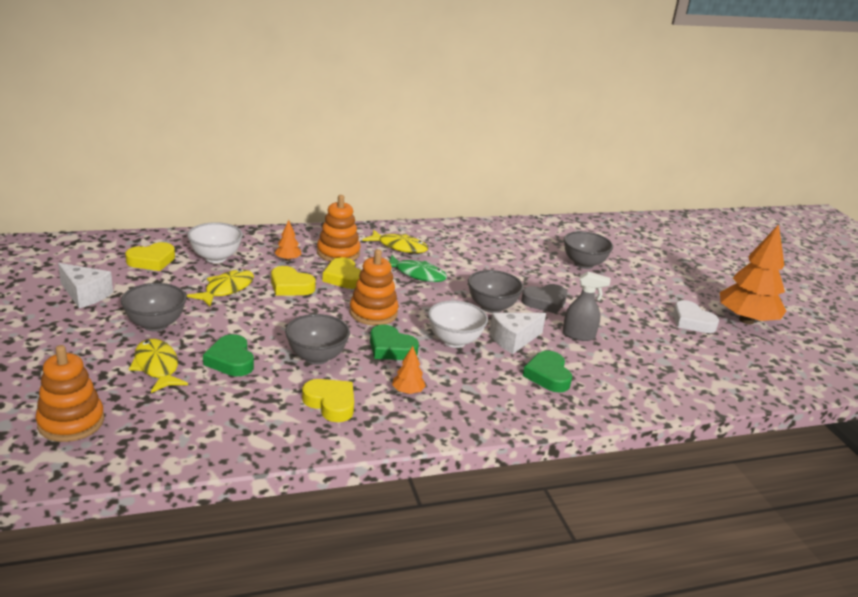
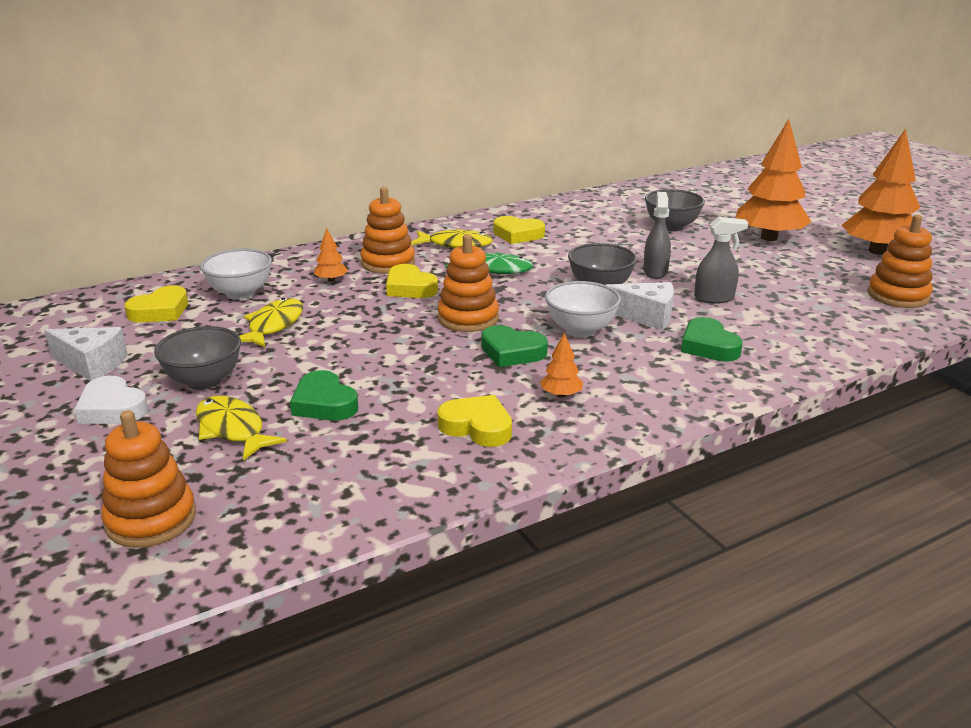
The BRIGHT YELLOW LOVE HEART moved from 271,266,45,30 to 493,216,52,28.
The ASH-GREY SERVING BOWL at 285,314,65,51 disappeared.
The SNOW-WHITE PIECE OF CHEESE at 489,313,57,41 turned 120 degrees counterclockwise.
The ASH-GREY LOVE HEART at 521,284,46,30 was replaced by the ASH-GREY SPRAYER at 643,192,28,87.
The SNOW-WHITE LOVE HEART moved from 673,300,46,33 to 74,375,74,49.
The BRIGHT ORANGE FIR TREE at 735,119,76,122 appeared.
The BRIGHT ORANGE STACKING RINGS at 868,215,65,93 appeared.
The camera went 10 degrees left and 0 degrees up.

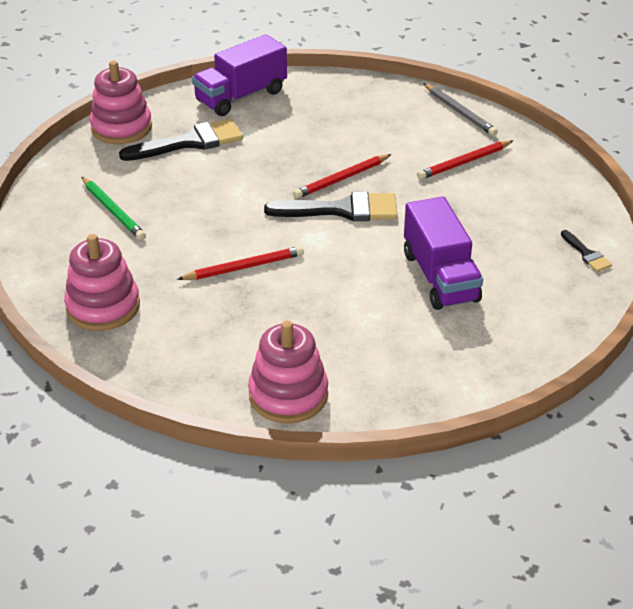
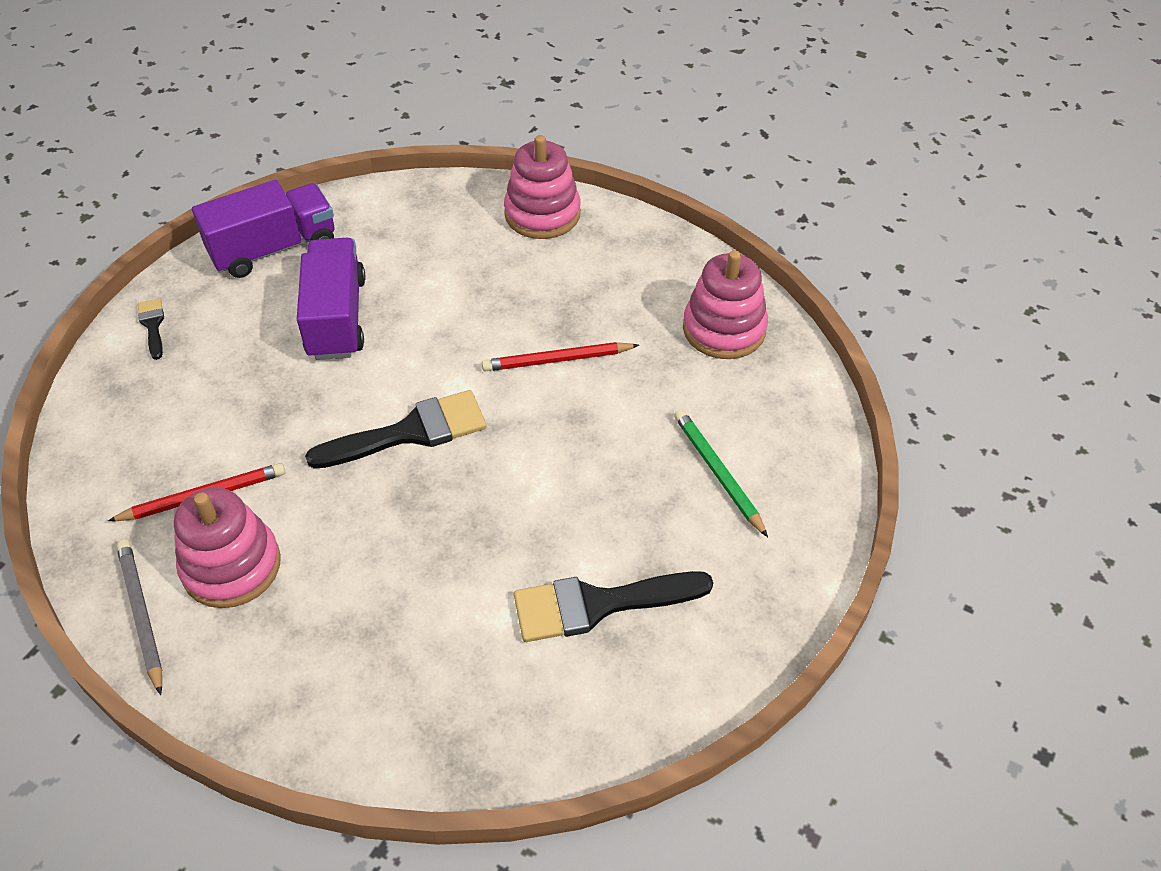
The ROSE-PINK STACKING RINGS moved from 90,61,62,83 to 174,487,107,121.
The PURPLE TRUCK moved from 192,34,95,82 to 192,180,143,98.
The BLACK BRUSH at 264,191,134,30 turned 150 degrees clockwise.
The SCARLET PENCIL at 293,154,99,45 disappeared.
The camera went 170 degrees left and 10 degrees up.

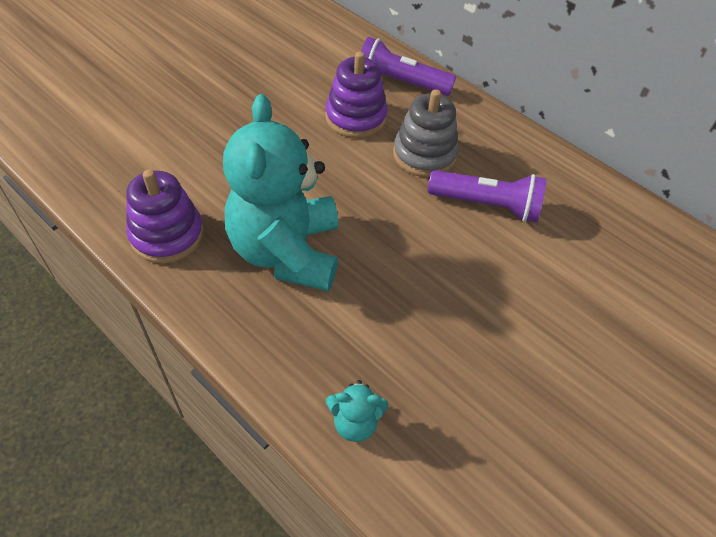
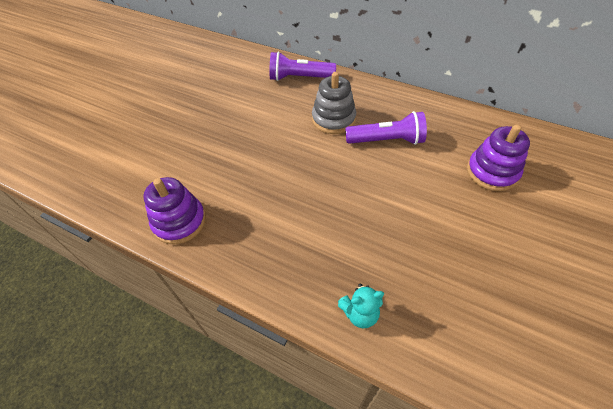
The TEAL TEDDY at 223,94,116,197 disappeared.
The PURPLE STACKING RINGS moved from 325,52,63,86 to 467,125,63,66.
The camera went 10 degrees left and 0 degrees up.

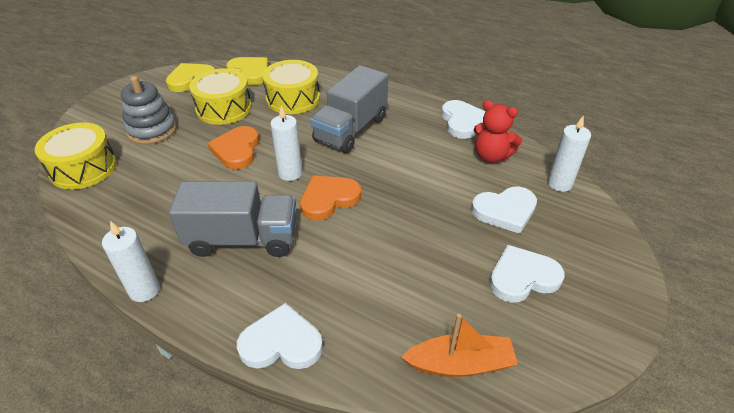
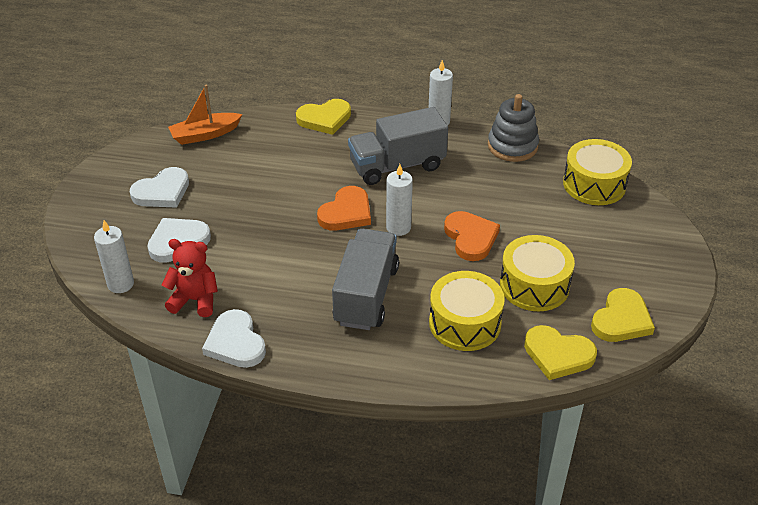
The ASH-GREY STACKING RINGS moved from 121,76,56,68 to 488,94,51,68.
The SNOW-WHITE LOVE HEART at 237,303,86,66 became the BRIGHT YELLOW LOVE HEART at 296,99,55,36.
The camera went 160 degrees right and 0 degrees up.

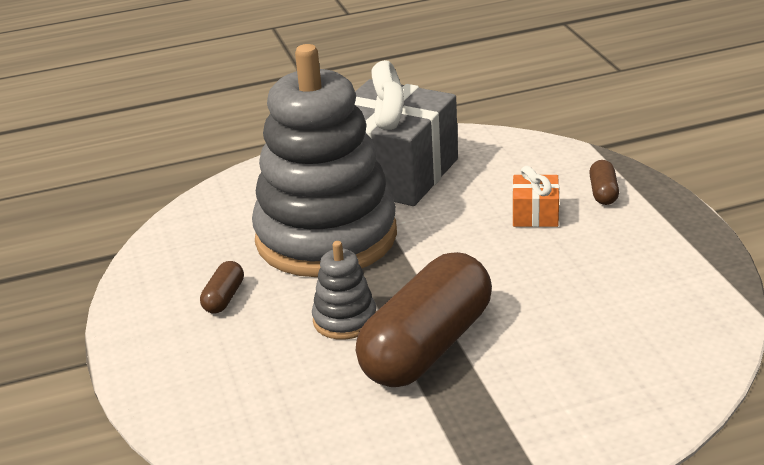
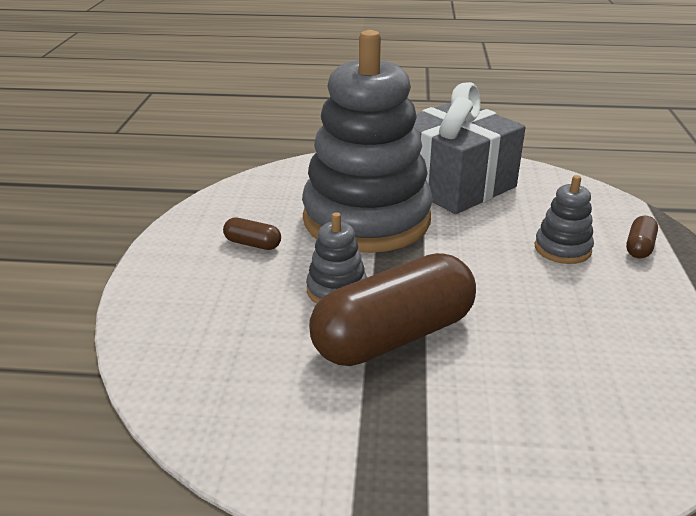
The RUSSET PILL at 200,261,44,53 turned 75 degrees clockwise.
The BRIGHT ORANGE GIFT at 512,166,47,61 was replaced by the ASH-GREY STACKING RINGS at 535,175,59,89.
The camera went 20 degrees right and 0 degrees up.

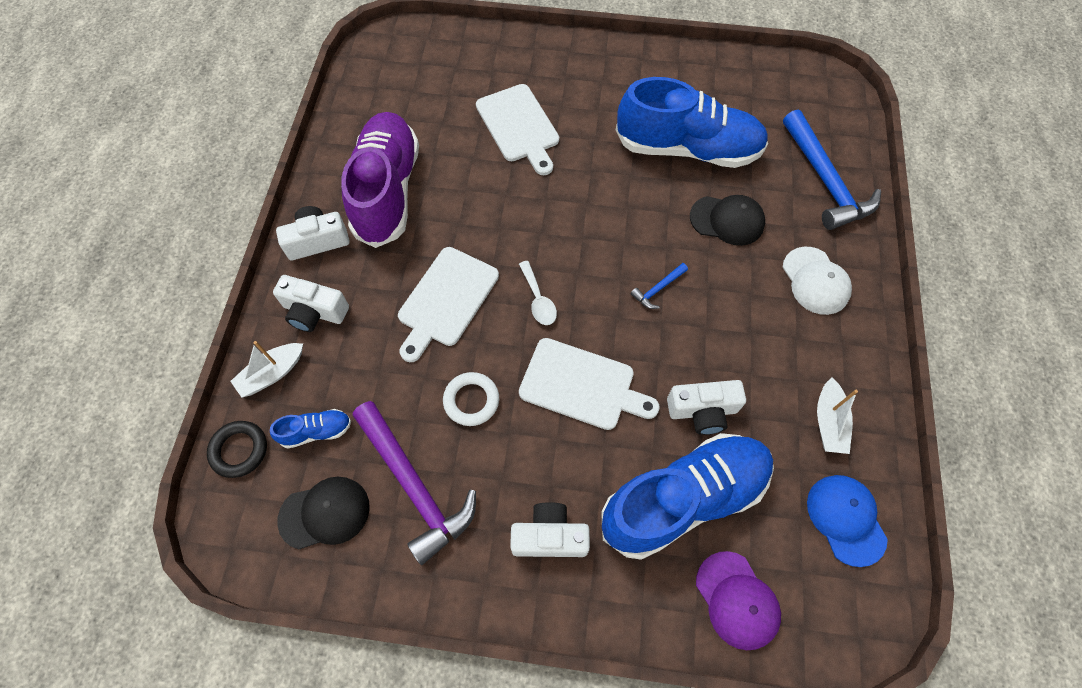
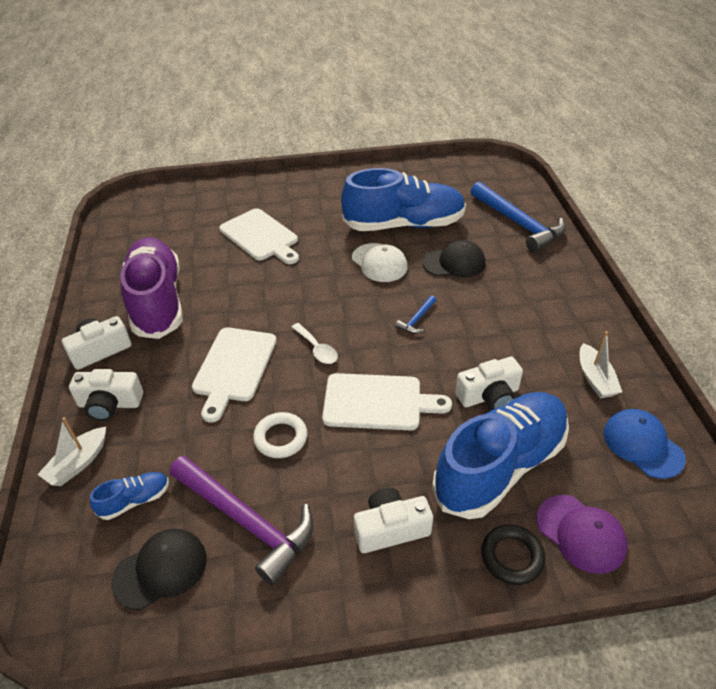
The BLACK TORUS moved from 207,421,60,57 to 481,525,64,60.
The SNOW-WHITE CAP moved from 783,247,69,68 to 352,243,56,39.
The camera went 15 degrees left and 20 degrees down.

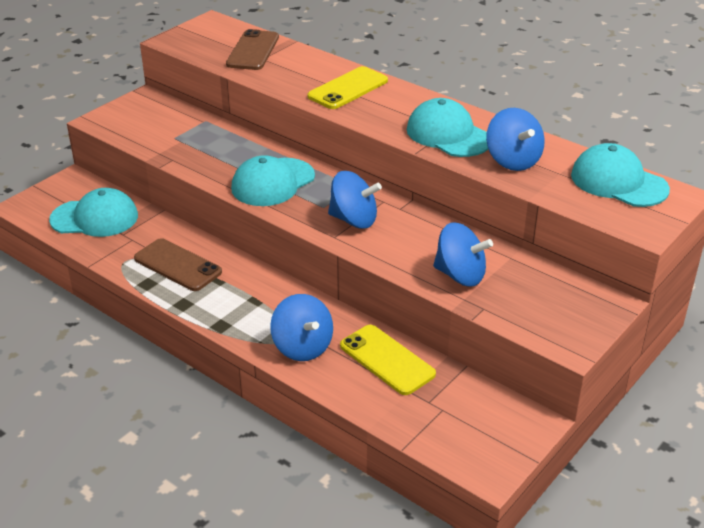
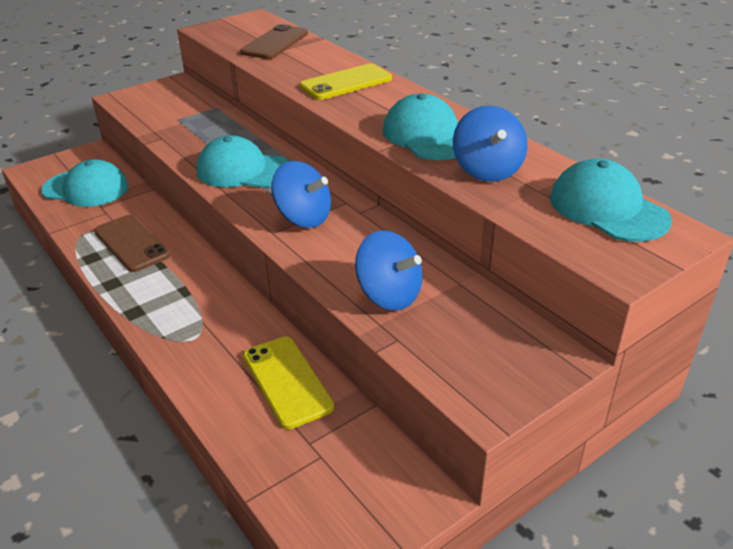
The TEAL CAP at 231,155,84,51 turned 45 degrees clockwise.
The COBALT TOY TOP at 270,294,63,67 disappeared.
The camera went 15 degrees right and 0 degrees up.

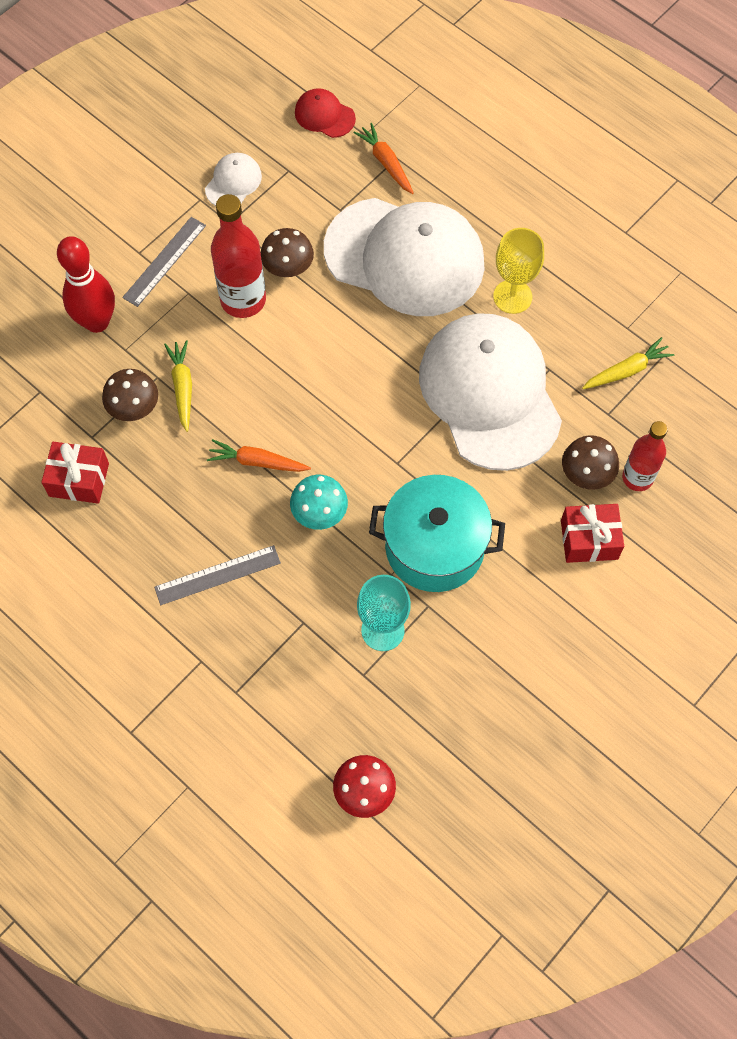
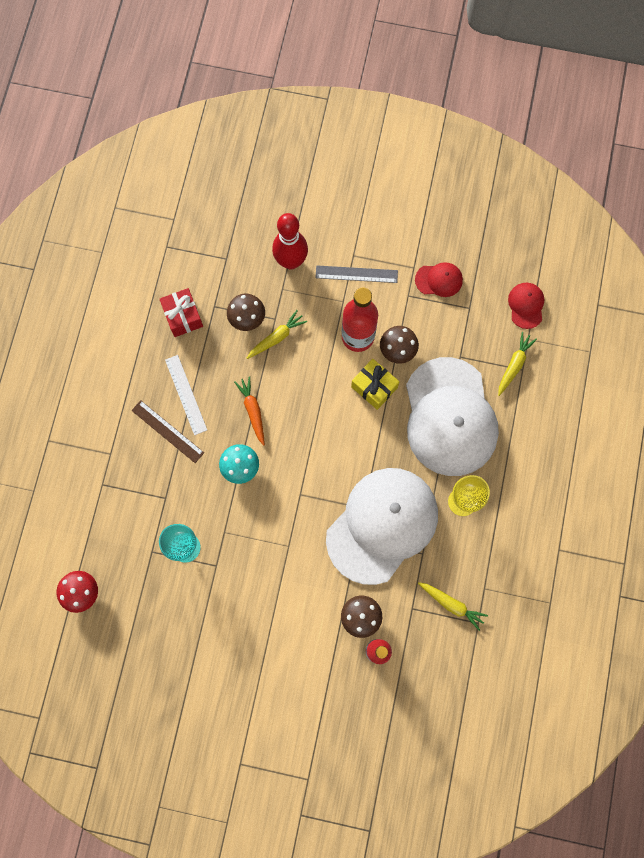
The ASH-GREY MEASURING STICK at 154,545,127,60 became the RUSSET MEASURING STICK at 131,400,73,63.
The SNOW-WHITE CAP at 205,153,57,53 became the SCARLET CAP at 415,262,48,35.
The BRIGHT ORANGE TOY CARROT at 353,123,60,71 became the BRIGHT YELLOW TOY CARROT at 498,332,39,64.
The TEAL STOCKPOT at 369,475,136,117 disappeared.
The SCARLET GIFT at 561,504,63,59 disappeared.
The SNOW-WHITE MEASURING STICK at 165,355,42,80 appeared.
The BRIGHT YELLOW GIFT at 351,359,49,51 appeared.
The camera went 60 degrees right and 10 degrees up.

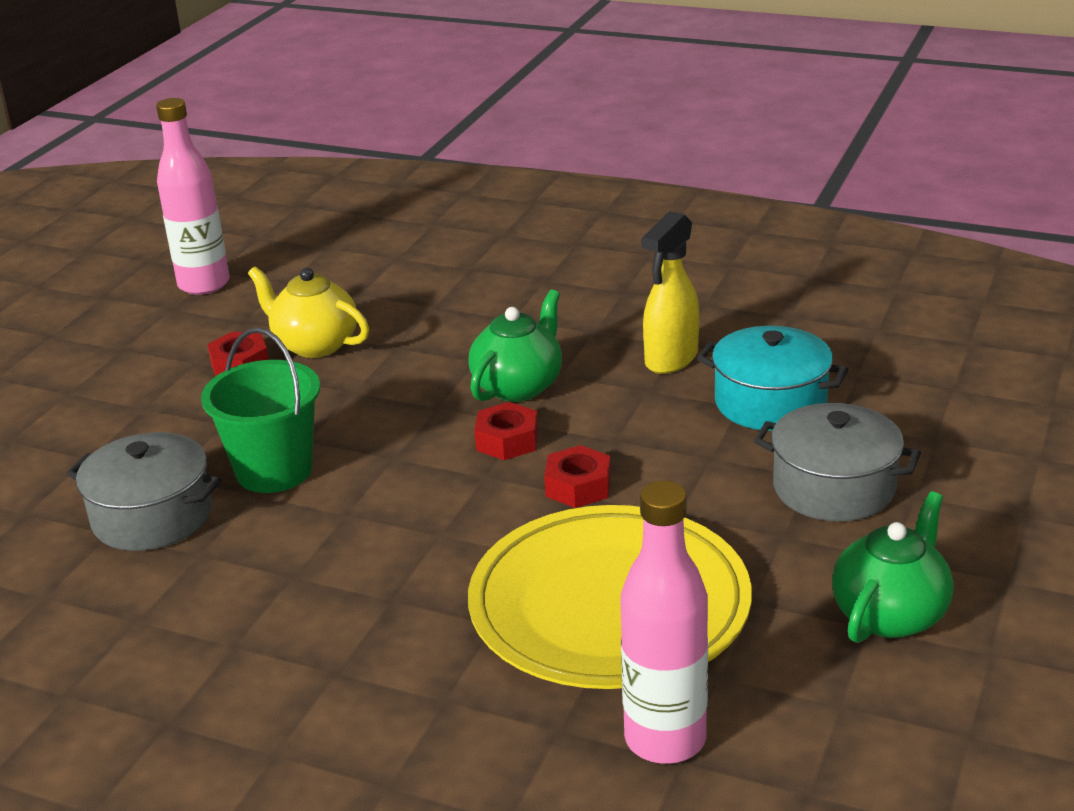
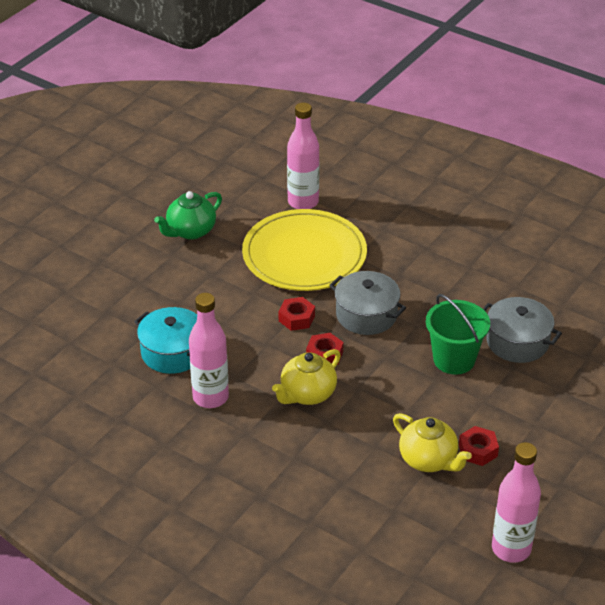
The GREEN CHINA TEAPOT at 469,290,93,112 became the BRIGHT YELLOW CHINA TEAPOT at 272,349,69,56.
The BRIGHT YELLOW SPRAYER at 642,211,57,163 was replaced by the ROSE-PINK FLASK at 189,293,40,115.
The ASH-GREY STOCKPOT moved from 754,403,167,119 to 329,271,77,64.
The camera went 170 degrees left and 10 degrees up.

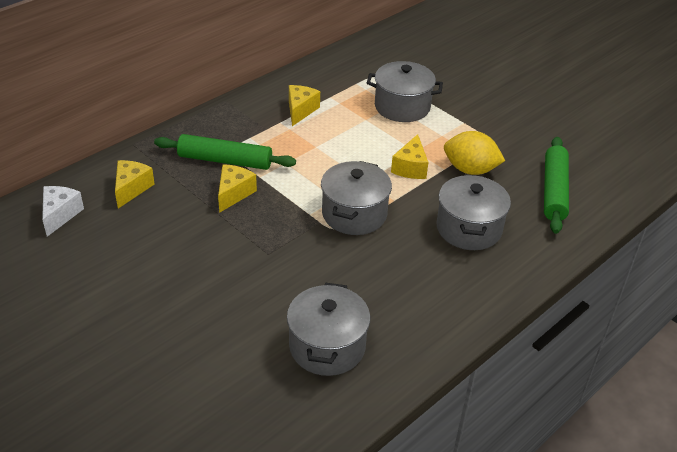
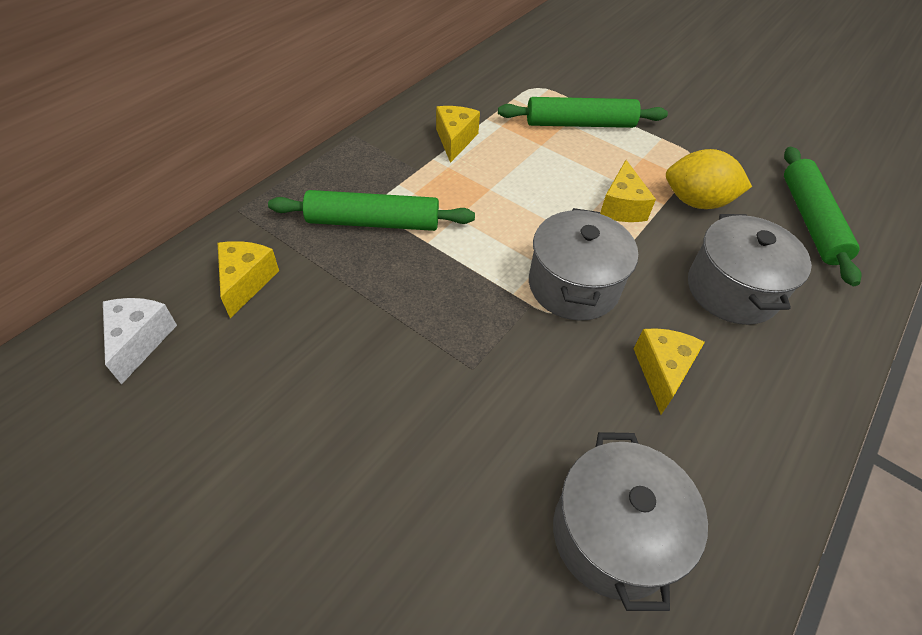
The BRIGHT YELLOW PIECE OF CHEESE moved from 218,164,39,49 to 634,328,71,87.
The ASH-GREY STOCKPOT at 367,61,76,61 was replaced by the GREEN DOUGH ROLLER at 498,97,170,31.
The camera went 10 degrees left and 10 degrees up.

